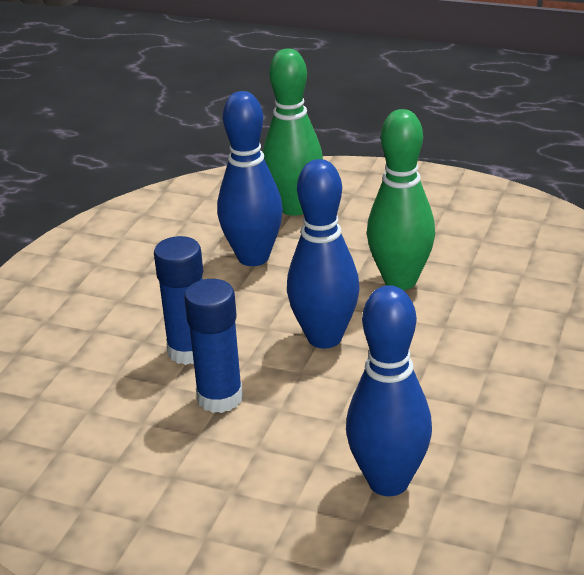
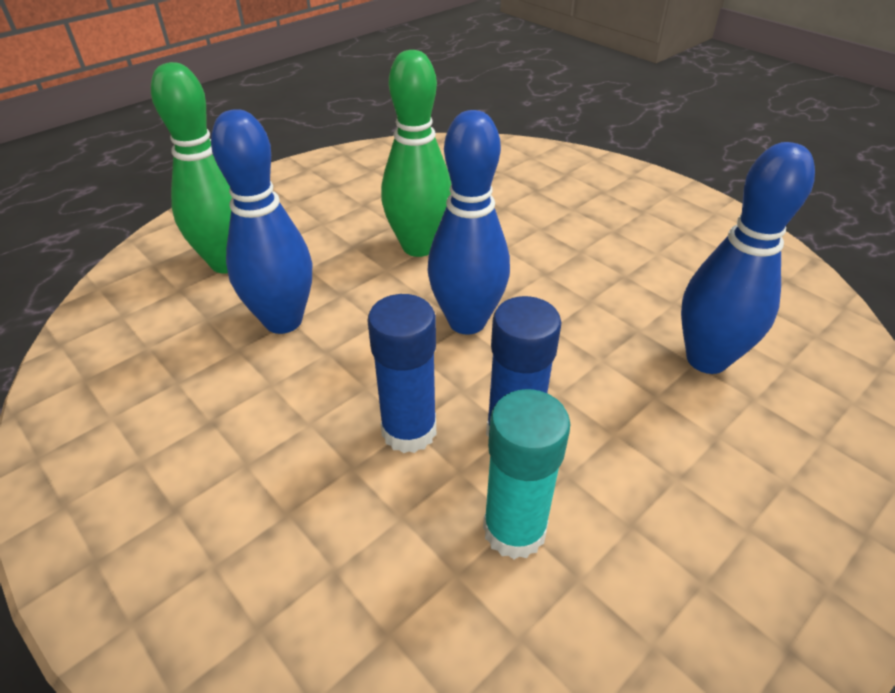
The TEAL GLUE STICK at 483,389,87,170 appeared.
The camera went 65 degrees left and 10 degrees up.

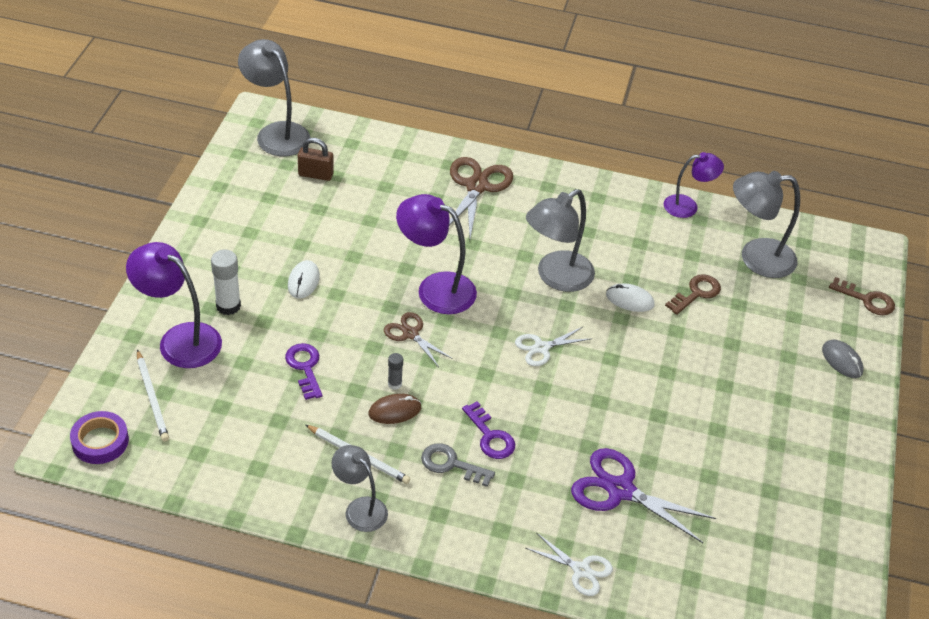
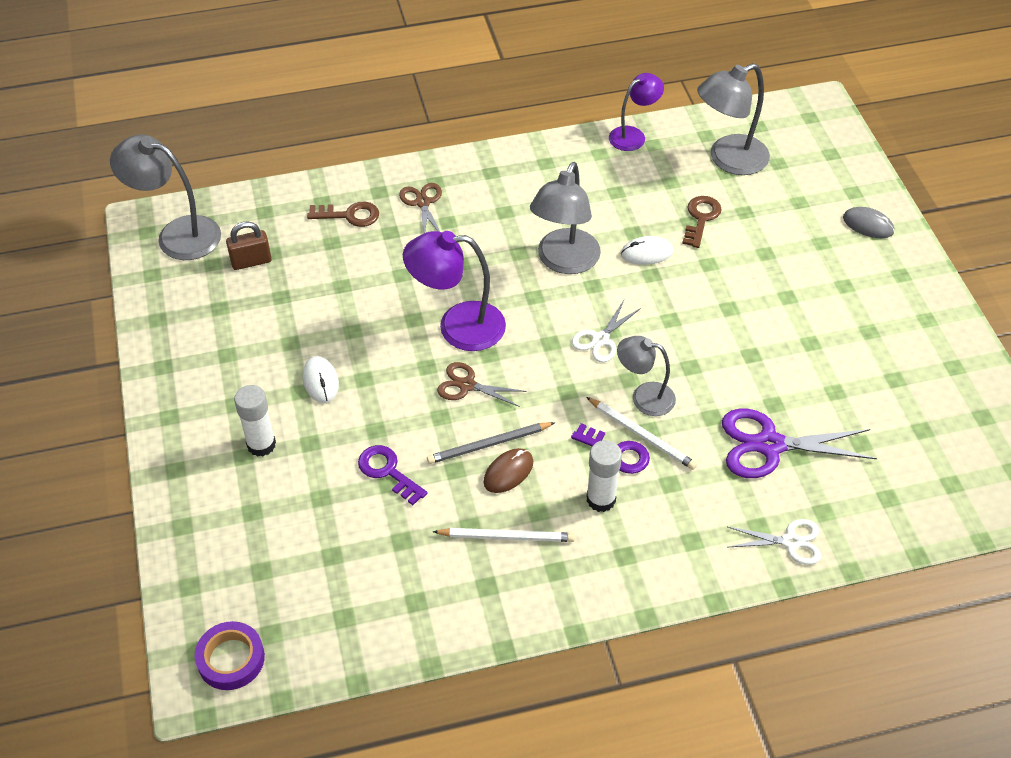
The PURPLE LAMP at 126,242,96,126 disappeared.
The SNOW-WHITE PENCIL moved from 137,350,32,92 to 586,397,111,73.
The ASH-GREY LAMP moved from 332,445,56,87 to 617,336,59,80.
The ASH-GREY GLUE STICK at 388,353,15,37 was replaced by the ASH-GREY PENCIL at 427,422,128,42.
The ASH-GREY KEY at 421,443,74,44 was replaced by the SNOW-WHITE GLUE STICK at 586,440,36,72.
The RUSSET SCISSORS at 449,157,64,81 changed to 0.59 times the size.
The RUSSET KEY moved from 829,277,66,38 to 307,202,72,25.
The camera went 25 degrees left and 5 degrees up.

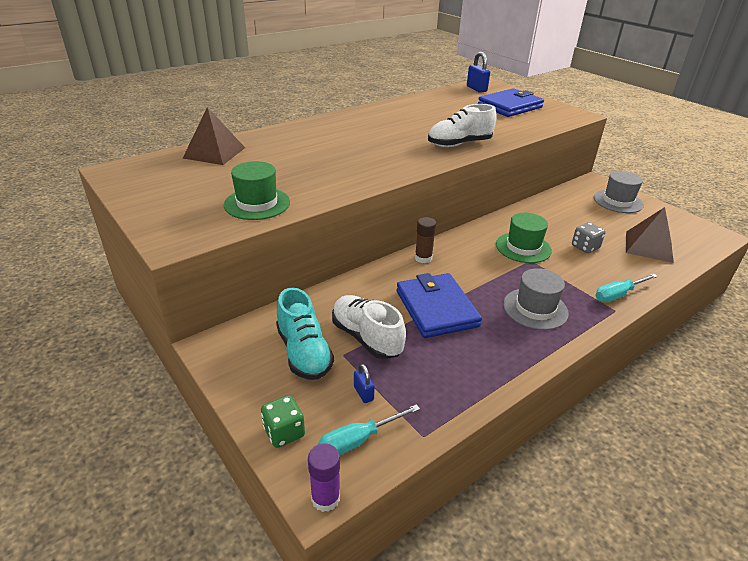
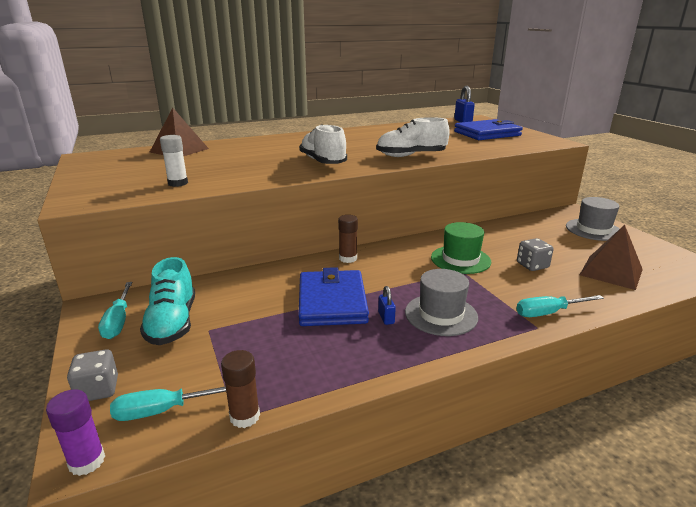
The GREEN TOP HAT at 224,161,66,59 was replaced by the SNOW-WHITE GLUE STICK at 160,135,28,52.
The GREEN DICE at 261,395,44,53 became the ASH-GREY DICE at 67,349,51,52.
The SNOW-WHITE LACE-UP SHOE moved from 332,295,74,64 to 299,124,48,40.
The COBALT PADLOCK moved from 354,364,21,39 to 378,286,18,39.
The TEAL SCREWDRIVER at 98,282,35,57 appeared.
The RUSSET GLUE STICK at 221,350,39,78 appeared.
The camera went 15 degrees right and 10 degrees down.

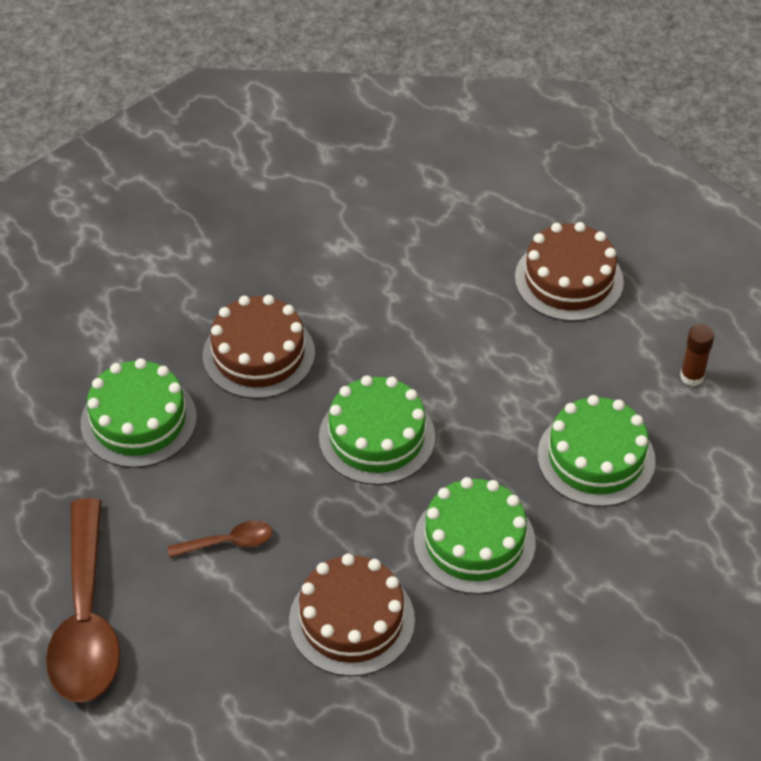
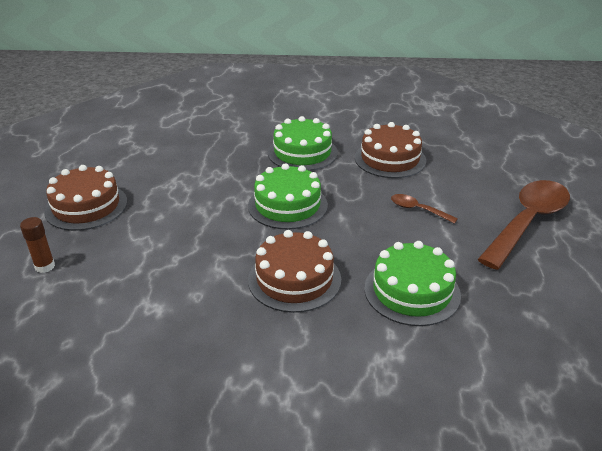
The GREEN GATEAU at 538,395,117,112 disappeared.
The RUSSET GLUE STICK moved from 680,324,34,62 to 20,217,35,56.
The camera went 135 degrees left and 15 degrees down.

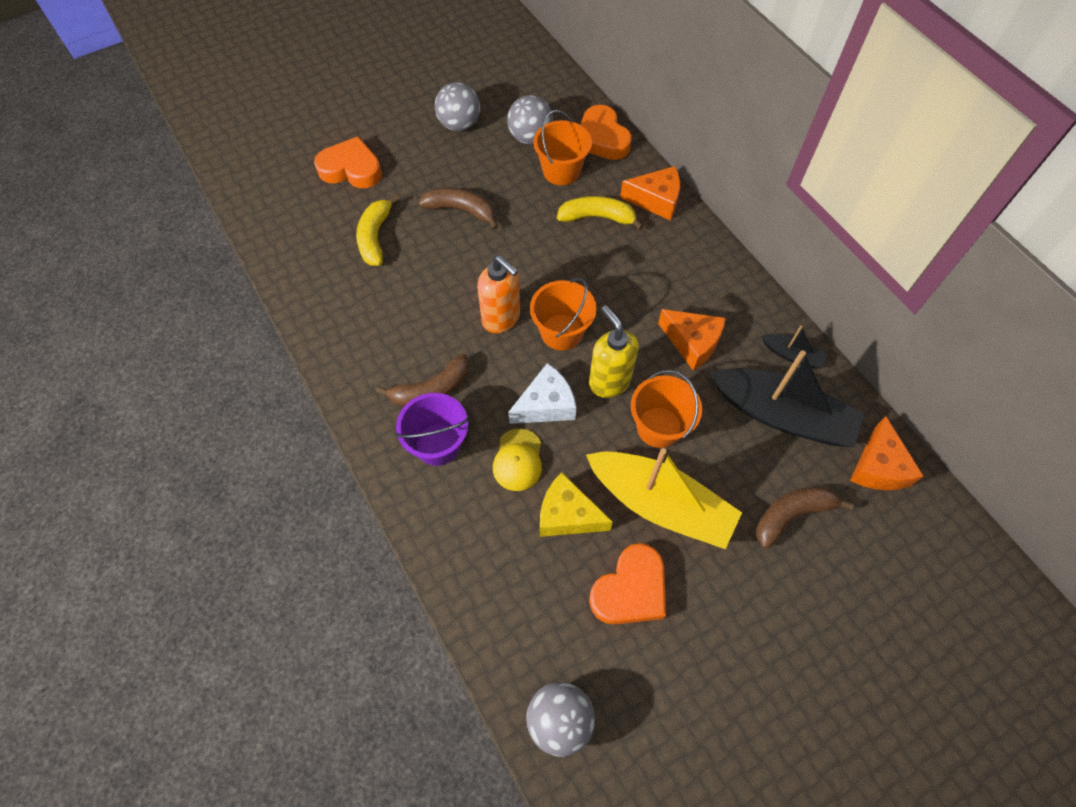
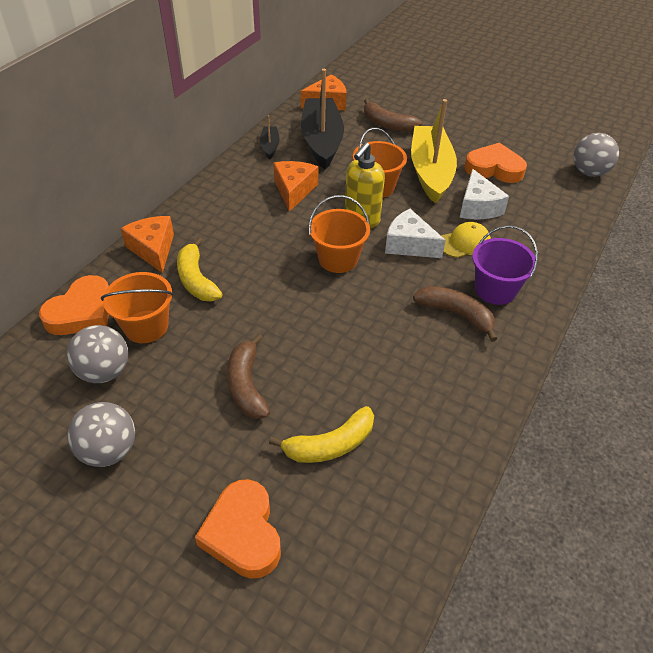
The BRIGHT ORANGE SOAP PUMP at 477,255,43,78 disappeared.
The BRIGHT YELLOW PIECE OF CHEESE at 540,472,73,65 became the SNOW-WHITE PIECE OF CHEESE at 460,169,49,51.
The camera went 120 degrees left and 15 degrees down.

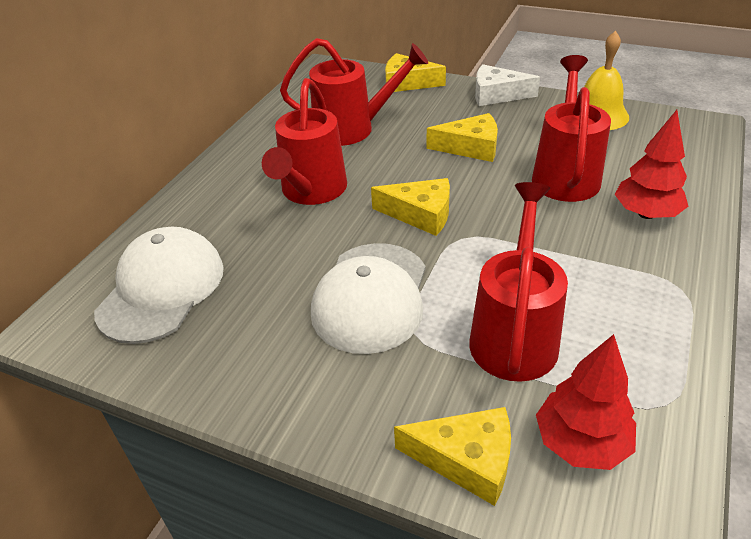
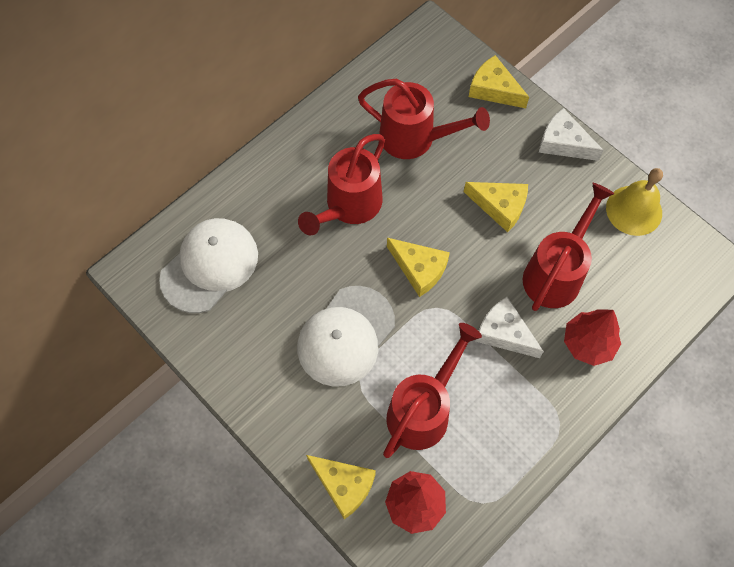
The SNOW-WHITE PIECE OF CHEESE at 475,297,69,61 appeared.
The camera went 20 degrees right and 25 degrees up.

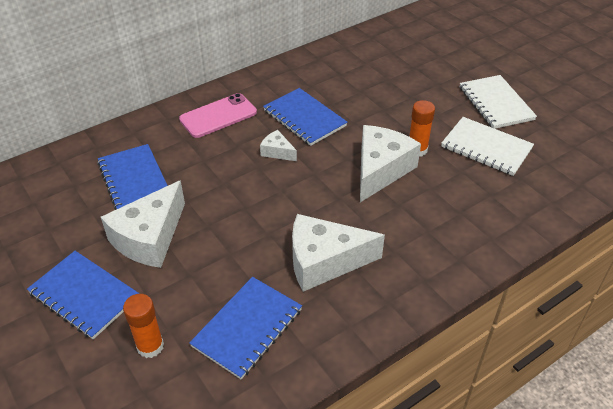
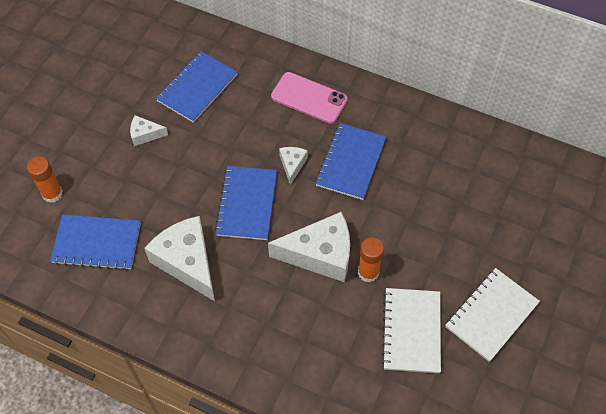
The COBALT EXERCISE BOOK moved from 27,251,112,88 to 215,166,62,74.
The SNOW-WHITE PIECE OF CHEESE at 101,180,84,88 changed to 0.48 times the size.
The camera went 60 degrees right and 15 degrees up.

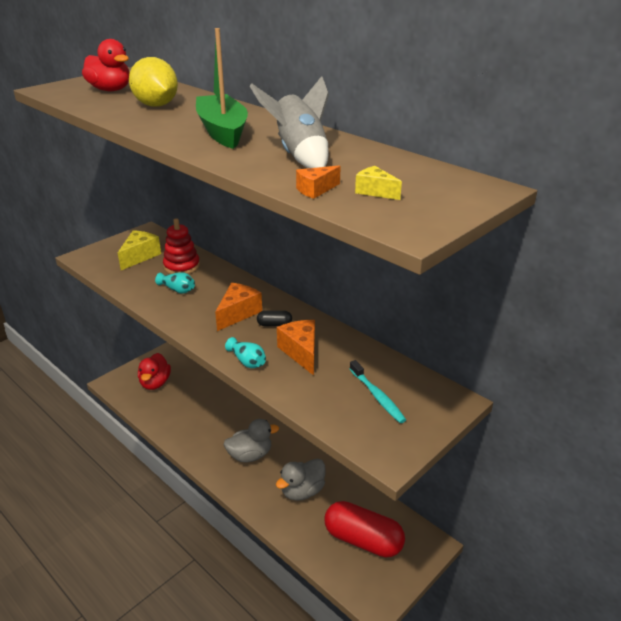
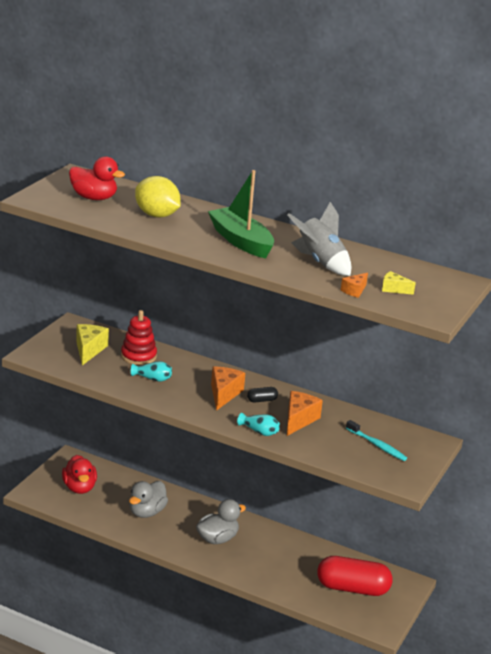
The ASH-GREY DUCK moved from 276,459,50,42 to 129,481,39,37.
The BRIGHT ORANGE PIECE OF CHEESE at 277,320,38,55 turned 60 degrees clockwise.
The camera went 20 degrees left and 5 degrees down.

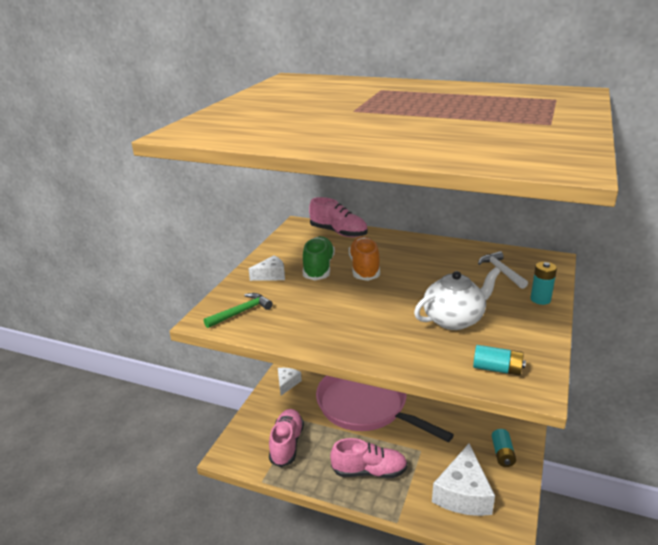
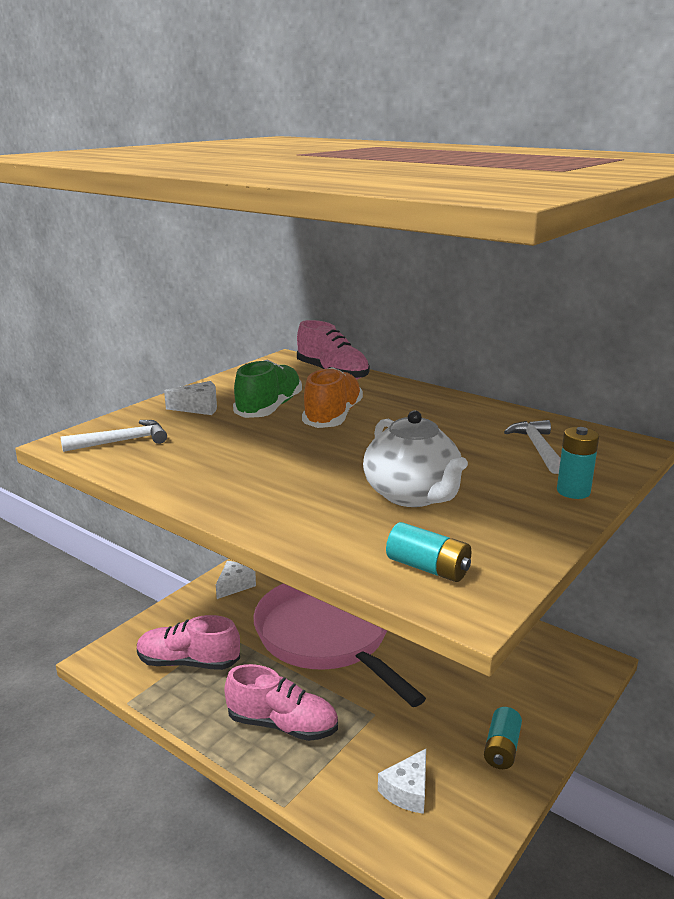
The GREEN CARPENTER'S HAMMER at 204,293,69,35 became the SNOW-WHITE CARPENTER'S HAMMER at 60,420,107,32.
The ROSE-PINK LACE-UP SHOE at 269,409,35,58 turned 105 degrees counterclockwise.
The SNOW-WHITE CHINA TEAPOT at 414,267,87,63 turned 75 degrees clockwise.
The SNOW-WHITE PIECE OF CHEESE at 432,443,63,73 changed to 0.54 times the size.
The camera went 15 degrees right and 5 degrees down.

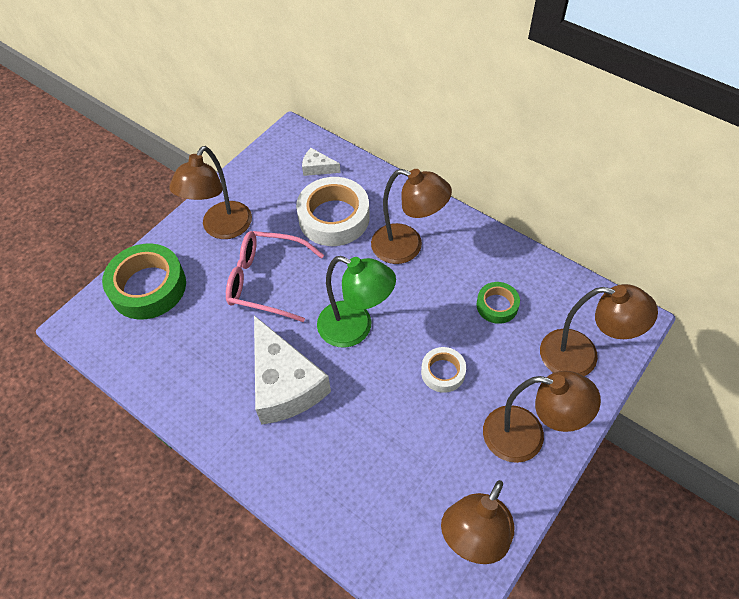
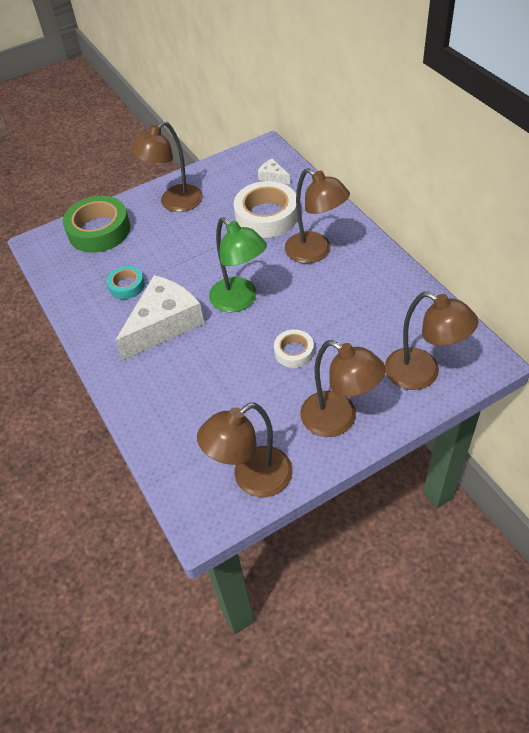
The ROSE-PINK SPECTACLES at 226,231,98,91 disappeared.
The SNOW-WHITE PIECE OF CHEESE at 254,316,77,109 turned 135 degrees counterclockwise.
The GREEN ROLL OF TAPE at 476,282,44,42 disappeared.
The TEAL ROLL OF TAPE at 107,266,38,33 appeared.
The camera went 25 degrees right and 5 degrees down.

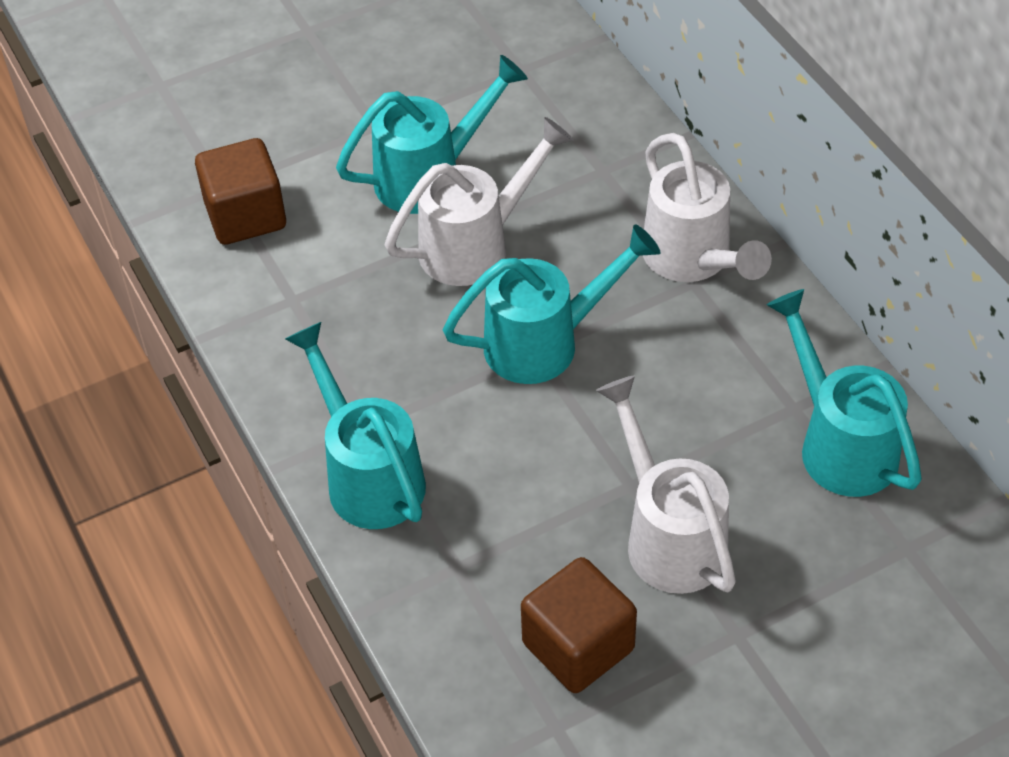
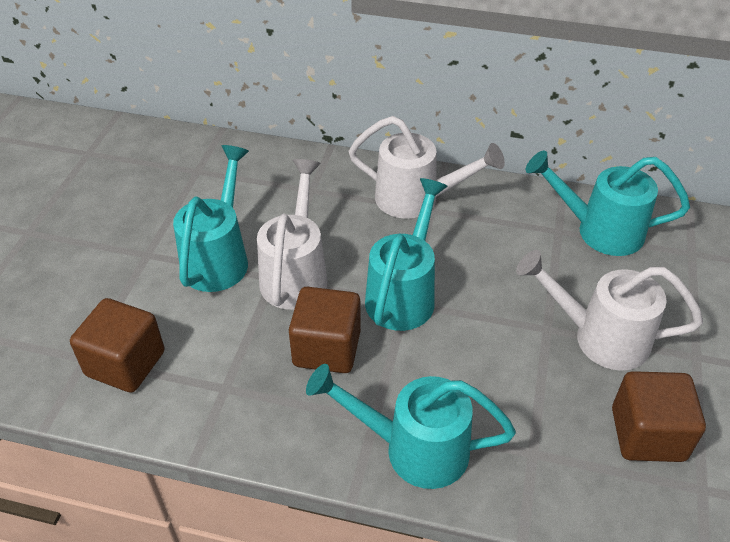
The RUSSET BLOCK at 289,287,72,86 appeared.
The camera went 50 degrees left and 5 degrees down.

